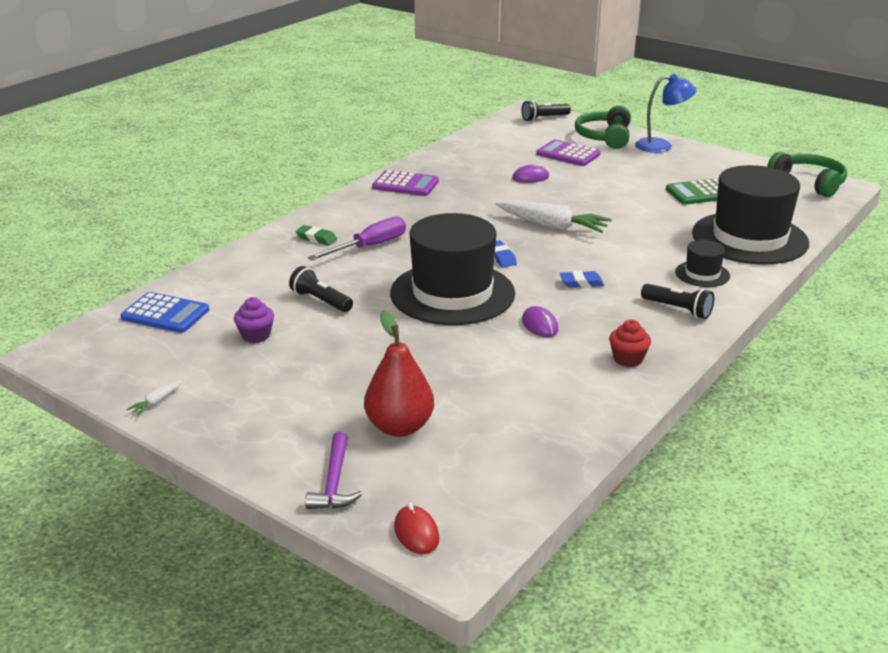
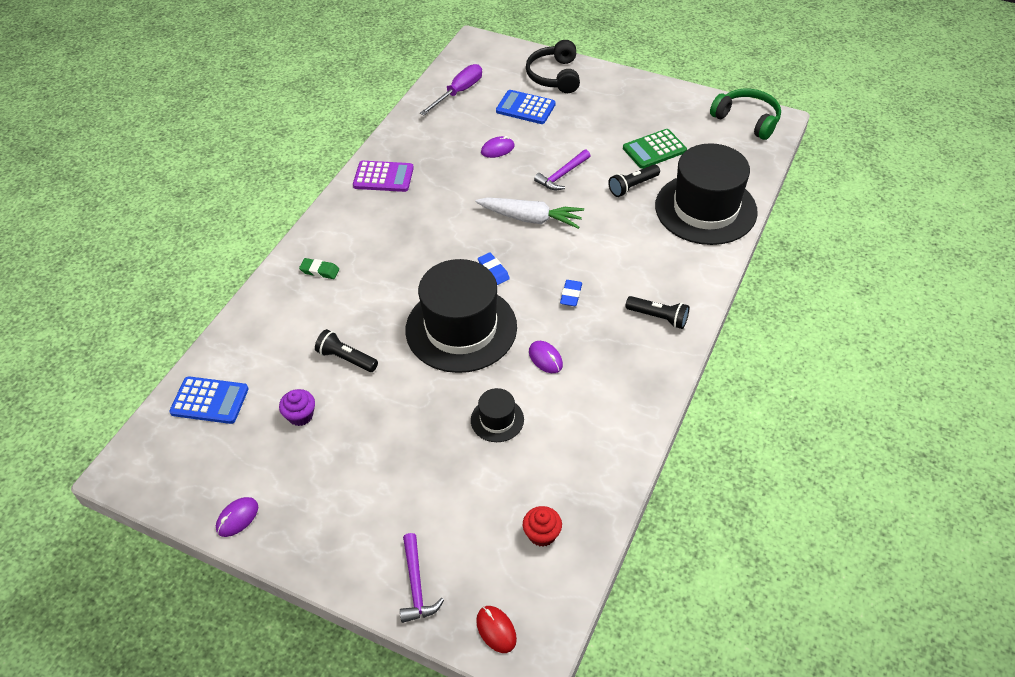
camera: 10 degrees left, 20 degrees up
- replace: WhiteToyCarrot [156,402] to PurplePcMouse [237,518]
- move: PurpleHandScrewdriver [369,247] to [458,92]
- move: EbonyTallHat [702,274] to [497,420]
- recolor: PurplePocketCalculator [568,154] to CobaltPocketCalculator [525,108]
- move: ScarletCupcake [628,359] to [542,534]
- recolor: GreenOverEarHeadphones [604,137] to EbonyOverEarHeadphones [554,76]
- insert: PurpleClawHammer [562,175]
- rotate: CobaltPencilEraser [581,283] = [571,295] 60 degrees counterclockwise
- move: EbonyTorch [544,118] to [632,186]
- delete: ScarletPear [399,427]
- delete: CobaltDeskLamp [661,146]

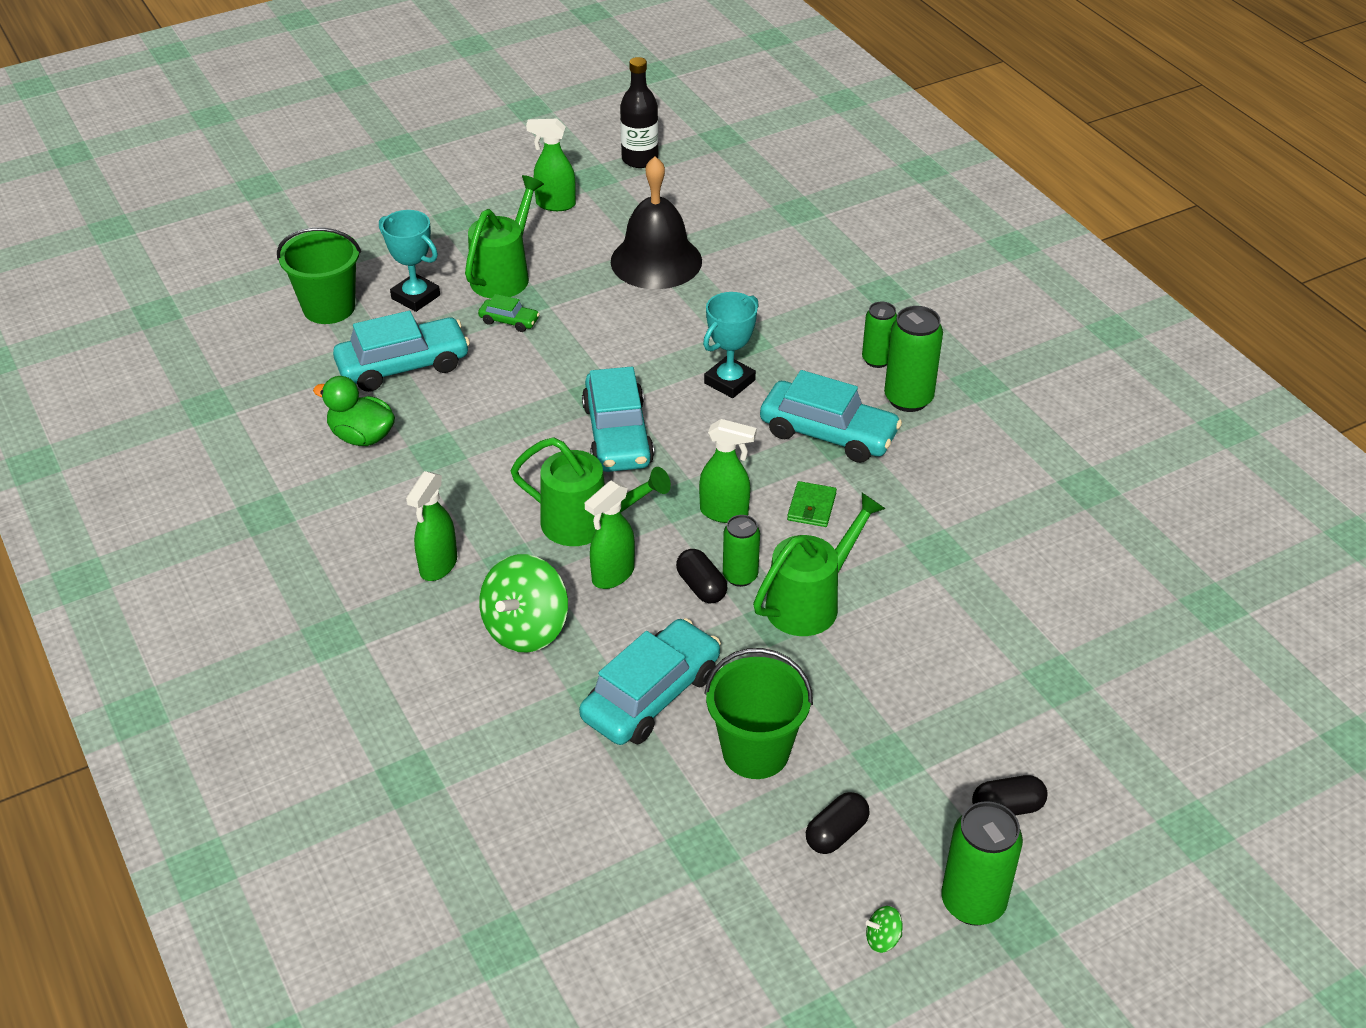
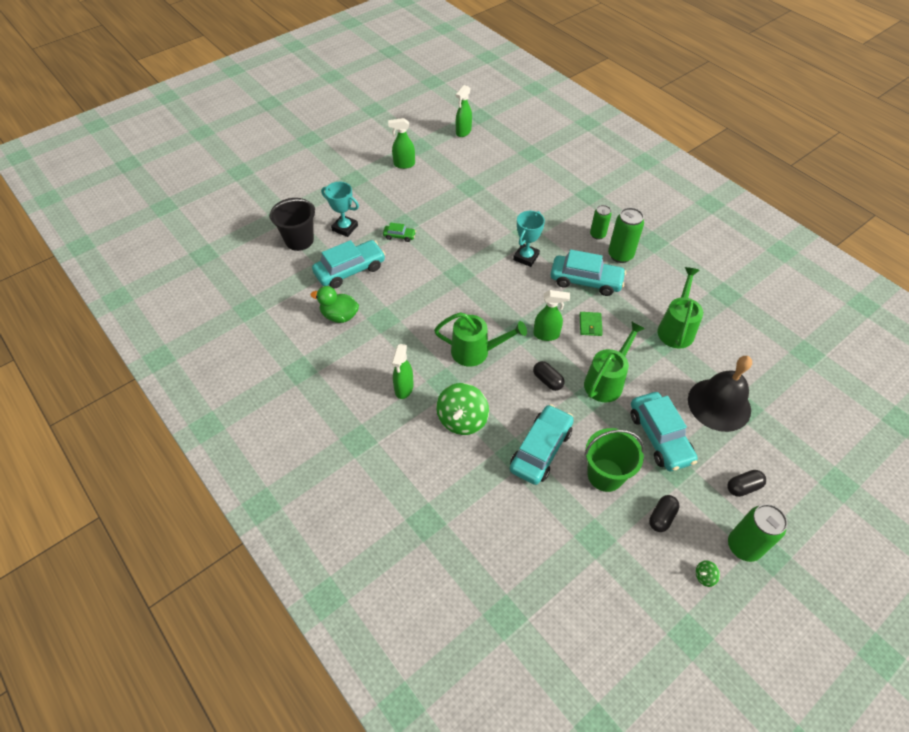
camera: 10 degrees left, 10 degrees up
- recolor: GreenSandBucket [329,308] to EbonySandBucket [299,240]
- move: GreenSprayBottle [612,575] to [463,132]
- move: AquaAutomobile [617,435] to [659,437]
- move: GreenWateringCan [504,274] to [676,328]
- move: EbonyHandBell [656,261] to [719,404]
- delete: EbonyBottle [640,159]
- delete: GreenTin [740,576]

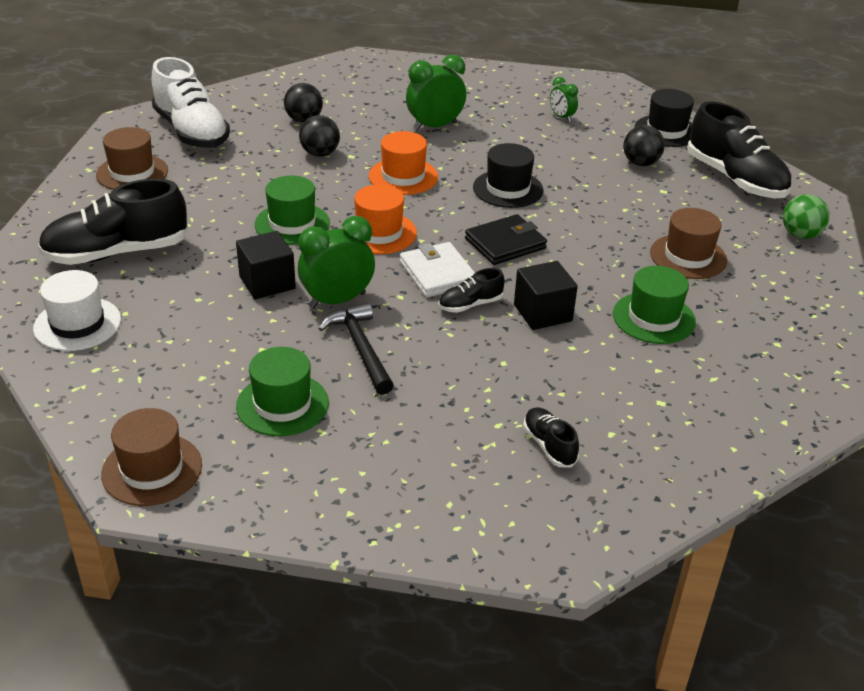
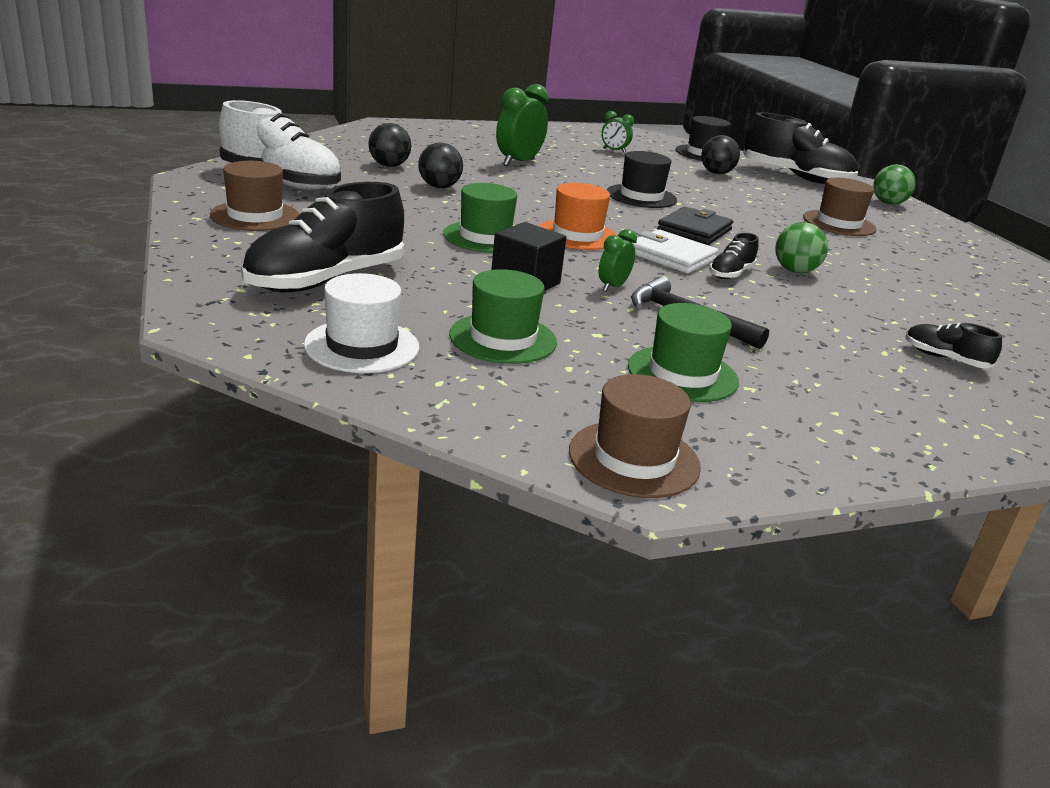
camera: 30 degrees left, 10 degrees down
- move: GreenTallHat [653,318] to [503,338]
- resize: GreenClock [337,300] = [613,287] x0.55
- replace: EbonyBlock [542,313] to GreenBall [795,271]
- delete: OrangeTallHat [403,176]

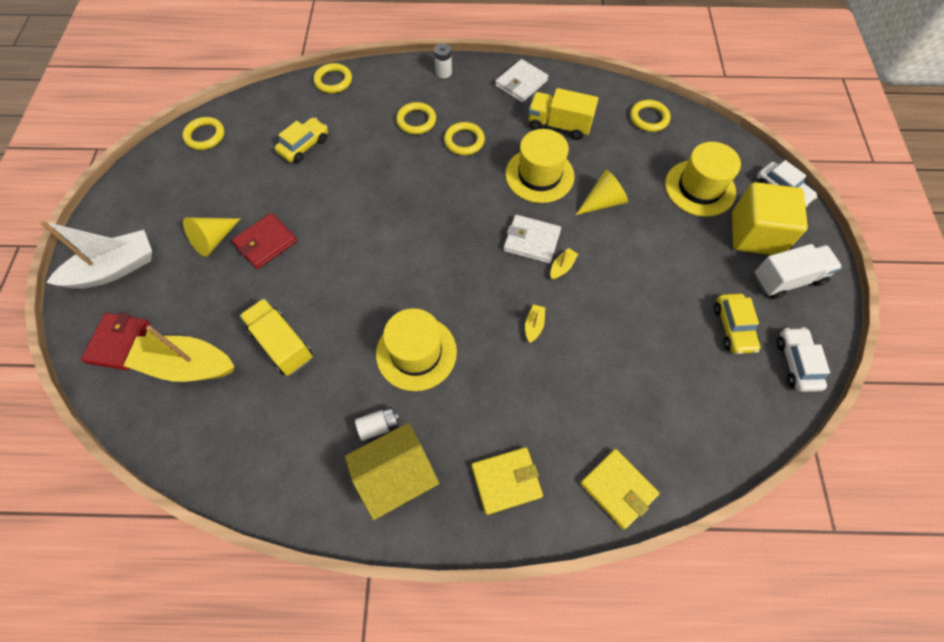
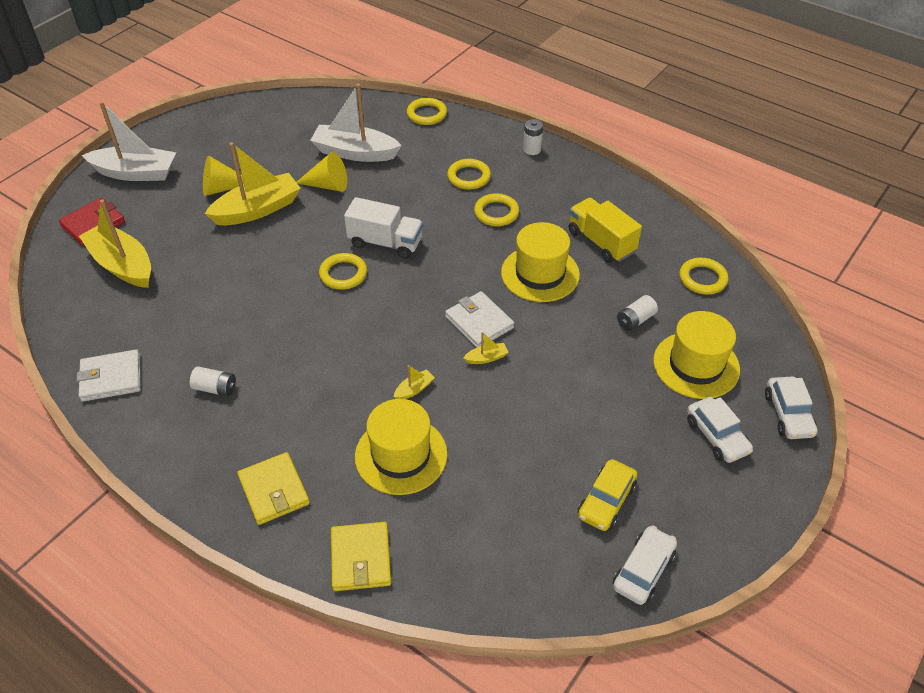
camera: 35 degrees right, 15 degrees down
- move: WhiteWallet [521,83] to [111,378]
- replace: ScarletWallet [265,243] to YellowBoat [257,209]
- rotate: YellowWallet [506,481] = [274,490] 45 degrees clockwise
- move: YellowCone [603,202] to [328,185]
- replace: YellowAutomobile [304,145] to WhiteBoat [355,153]
- move: YellowHoop [205,136] to [343,274]
- move: WhiteLorry [787,279] to [385,243]
- move: YellowTallHat [416,353] to [401,455]
- insert: WhiteAaBattery [635,320]
- replace: YellowBlock [755,234] to WhiteAutomobile [717,436]
- delete: YellowLorry [282,344]
- delete: YellowToyHouse [396,476]

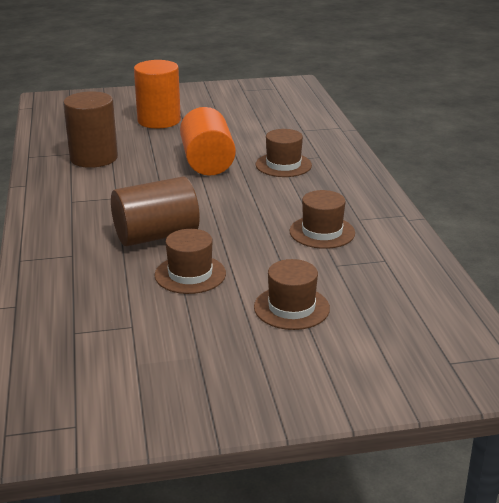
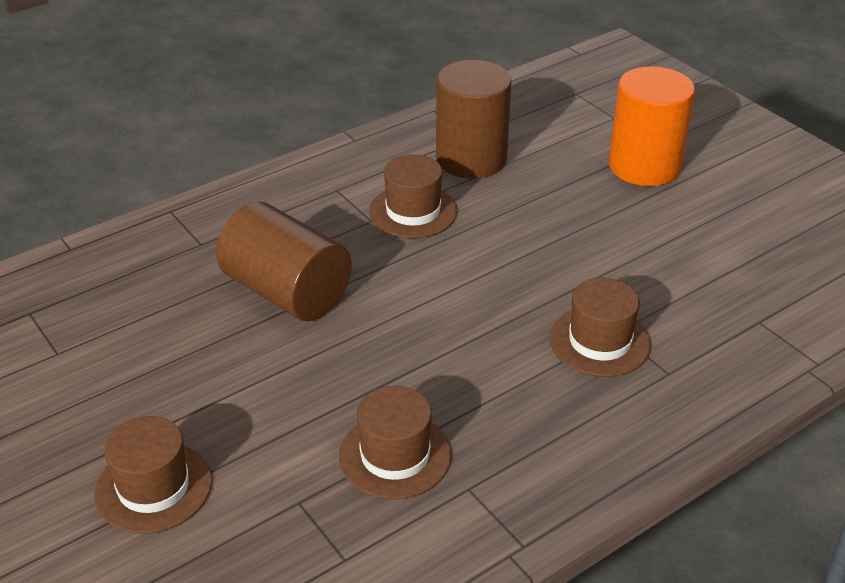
camera: 65 degrees right, 10 degrees up
- move: RussetTallHat [190,274] to [413,211]
- delete: OrangeCylinder [207,162]

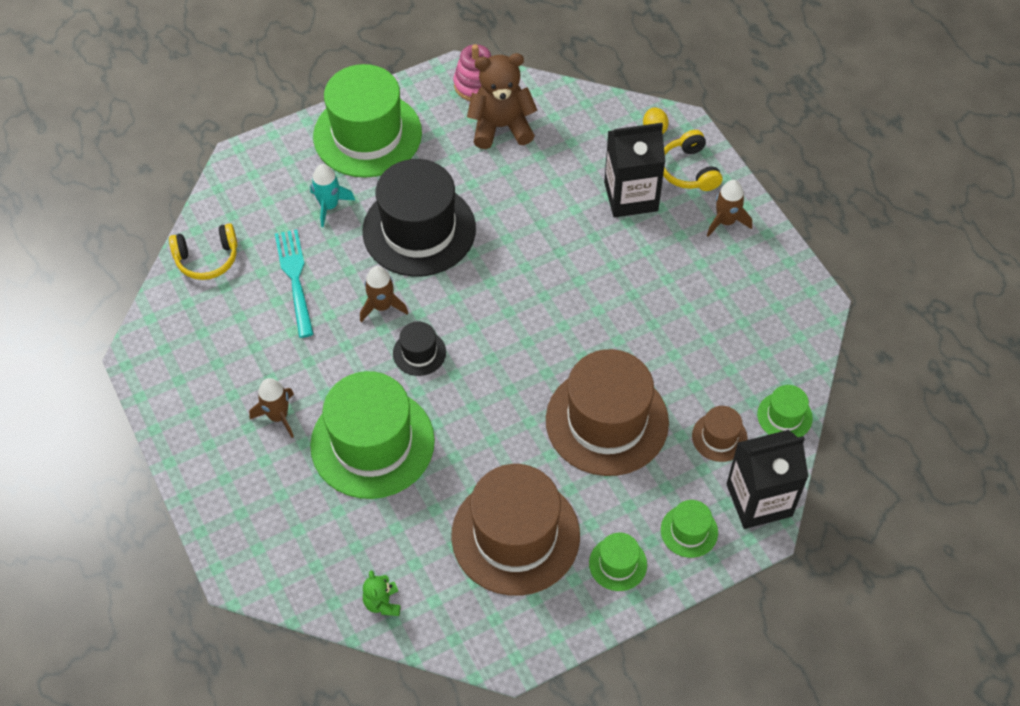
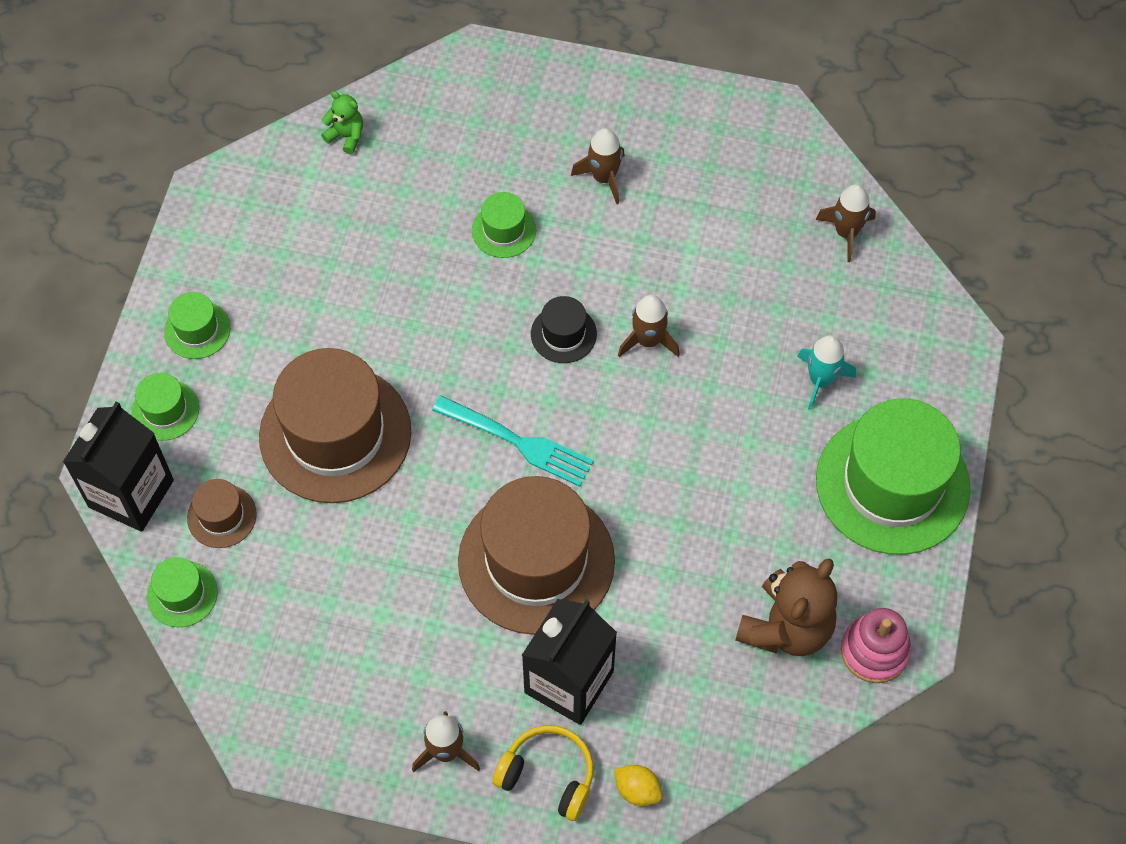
camera: 130 degrees right, 5 degrees up
- move: AquaDinnerFork [295,279] to [517,442]
- move: RussetTallHat [515,535] to [536,561]
- resize: GreenTallHat [372,443] = [504,230] x0.45
- replace: YellowOverEarHeadphones [207,258] to RussetSpaceship [846,232]
- delete: EbonyTallHat [419,230]

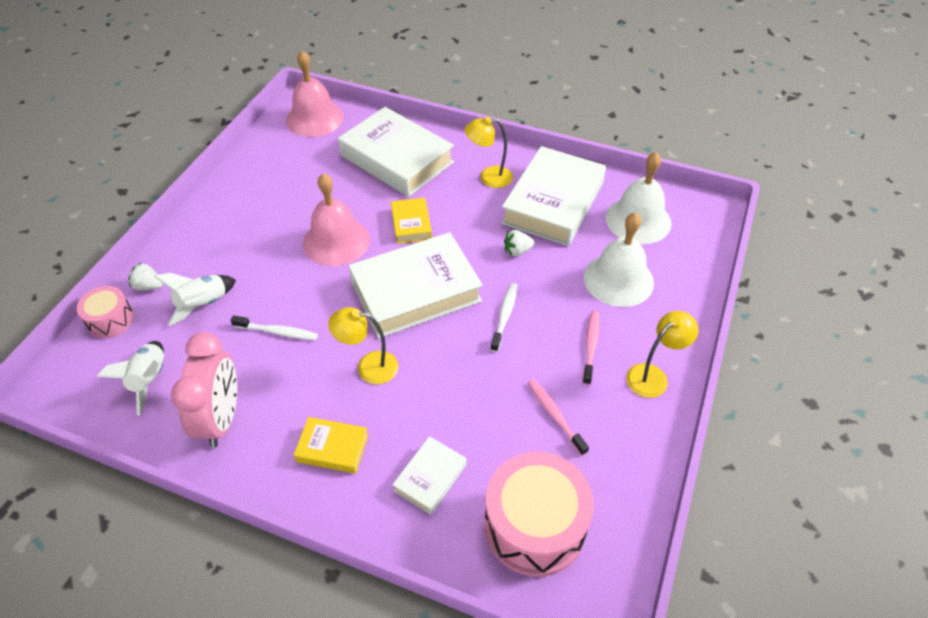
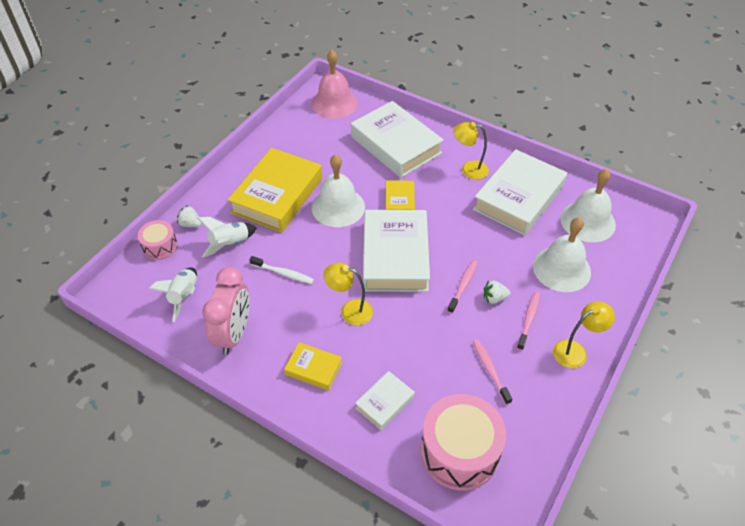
camera: 10 degrees right, 0 degrees up
- insert: YellowHardcover [277,195]
- recolor: RosyHandBell [336,241] to WhiteHandBell [338,207]
- rotate: WhiteHardcover [416,291] = [395,256] 75 degrees counterclockwise
- recolor: WhiteDentalBrush [504,316] to RosyDentalBrush [463,286]
- move: WhiteBerry [517,251] to [494,298]

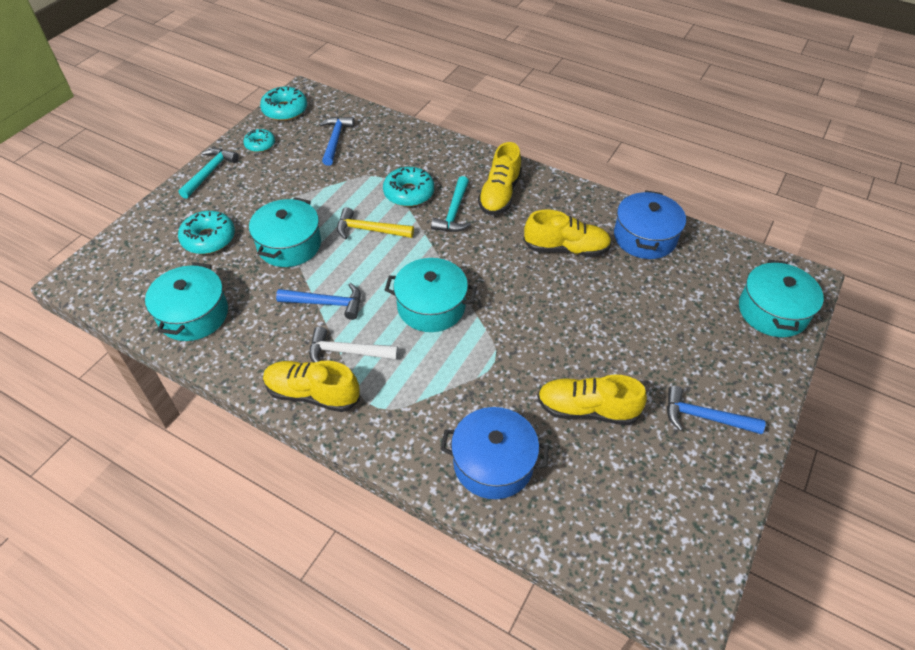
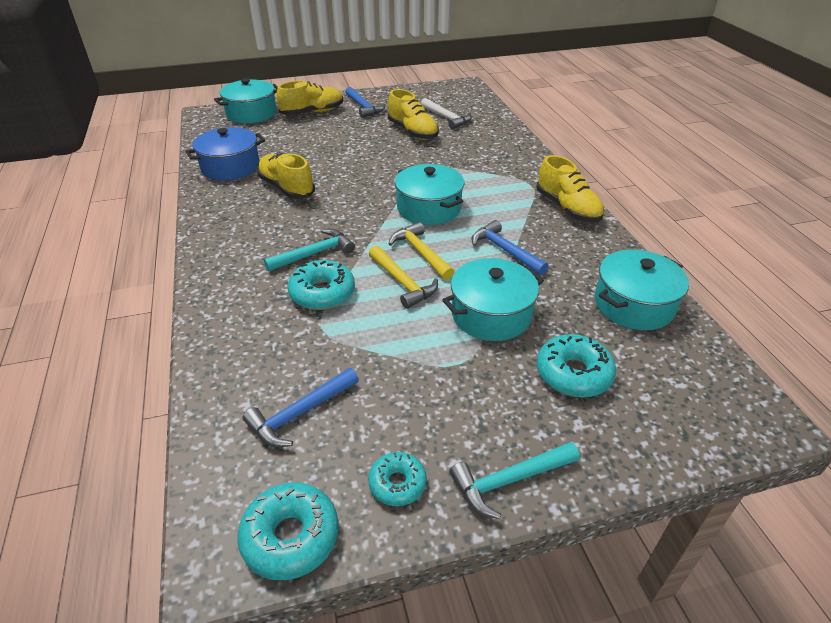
camera: 135 degrees left, 10 degrees down
- move: YellowLaceUpShoe [499,194] to [312,112]
- insert: YellowClawHammer [420,252]
- move: WhiteClawHammer [347,352] to [447,118]
- delete: CobaltPot [493,463]

